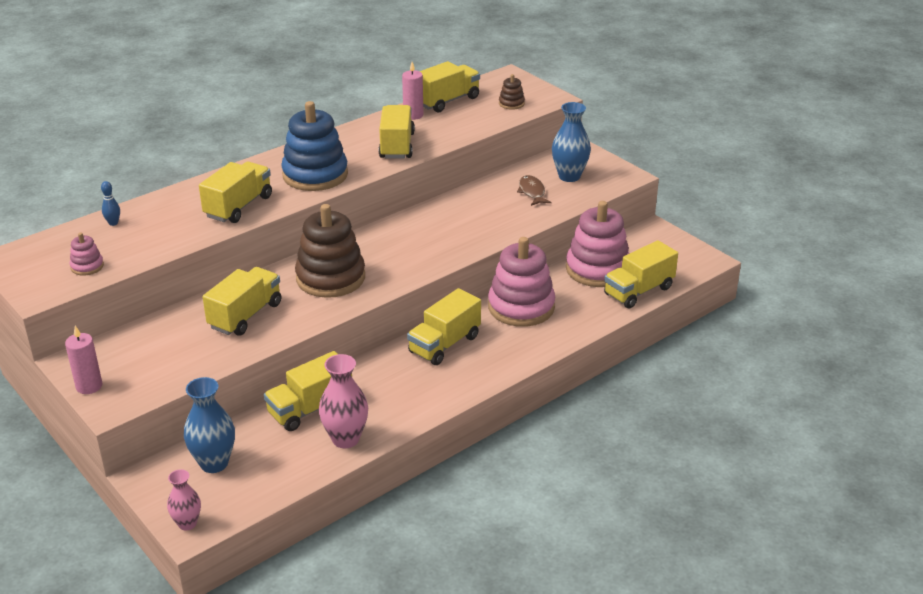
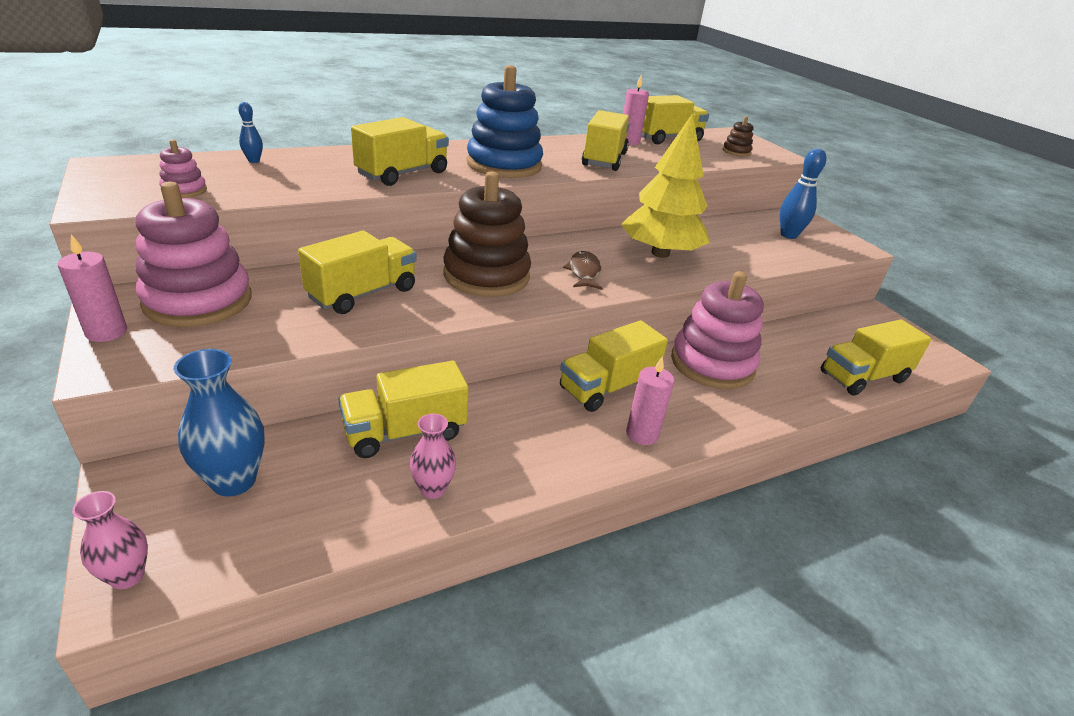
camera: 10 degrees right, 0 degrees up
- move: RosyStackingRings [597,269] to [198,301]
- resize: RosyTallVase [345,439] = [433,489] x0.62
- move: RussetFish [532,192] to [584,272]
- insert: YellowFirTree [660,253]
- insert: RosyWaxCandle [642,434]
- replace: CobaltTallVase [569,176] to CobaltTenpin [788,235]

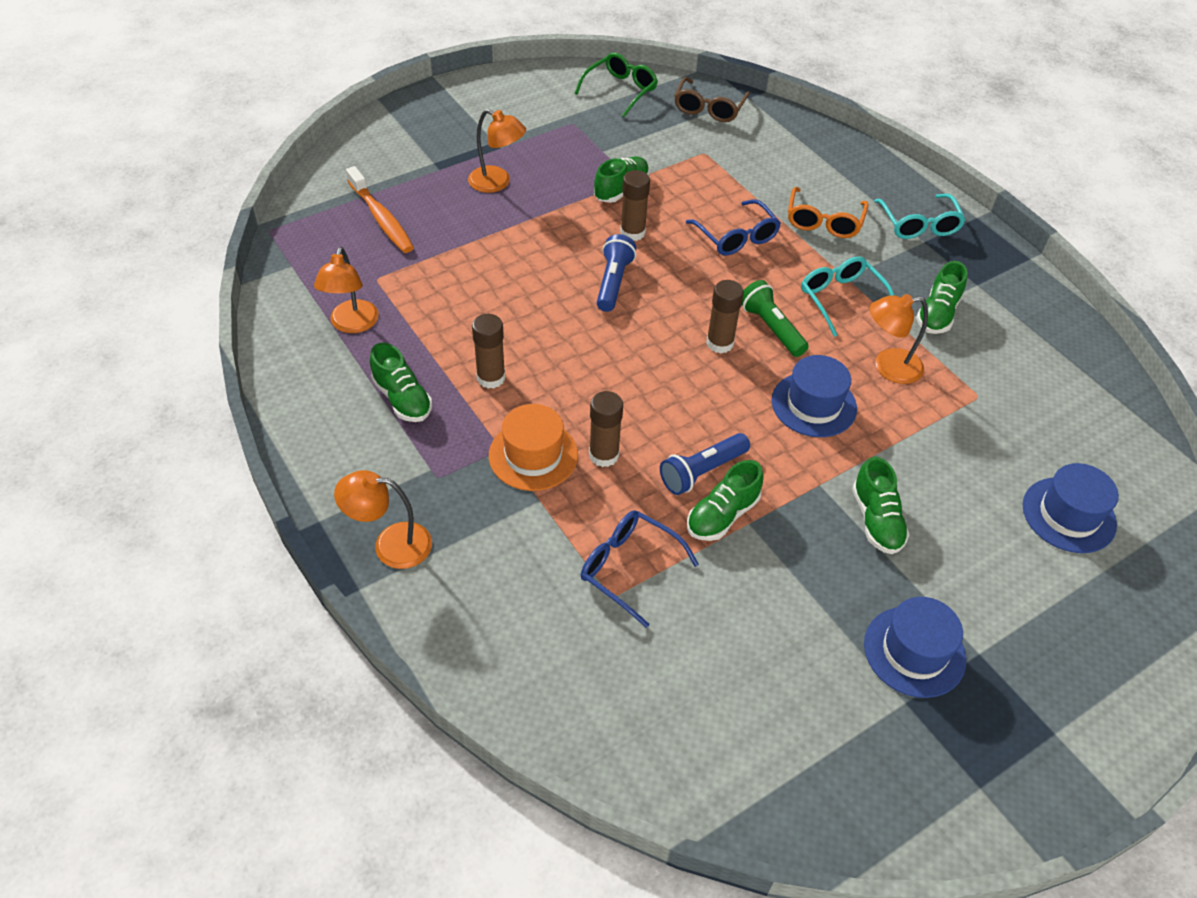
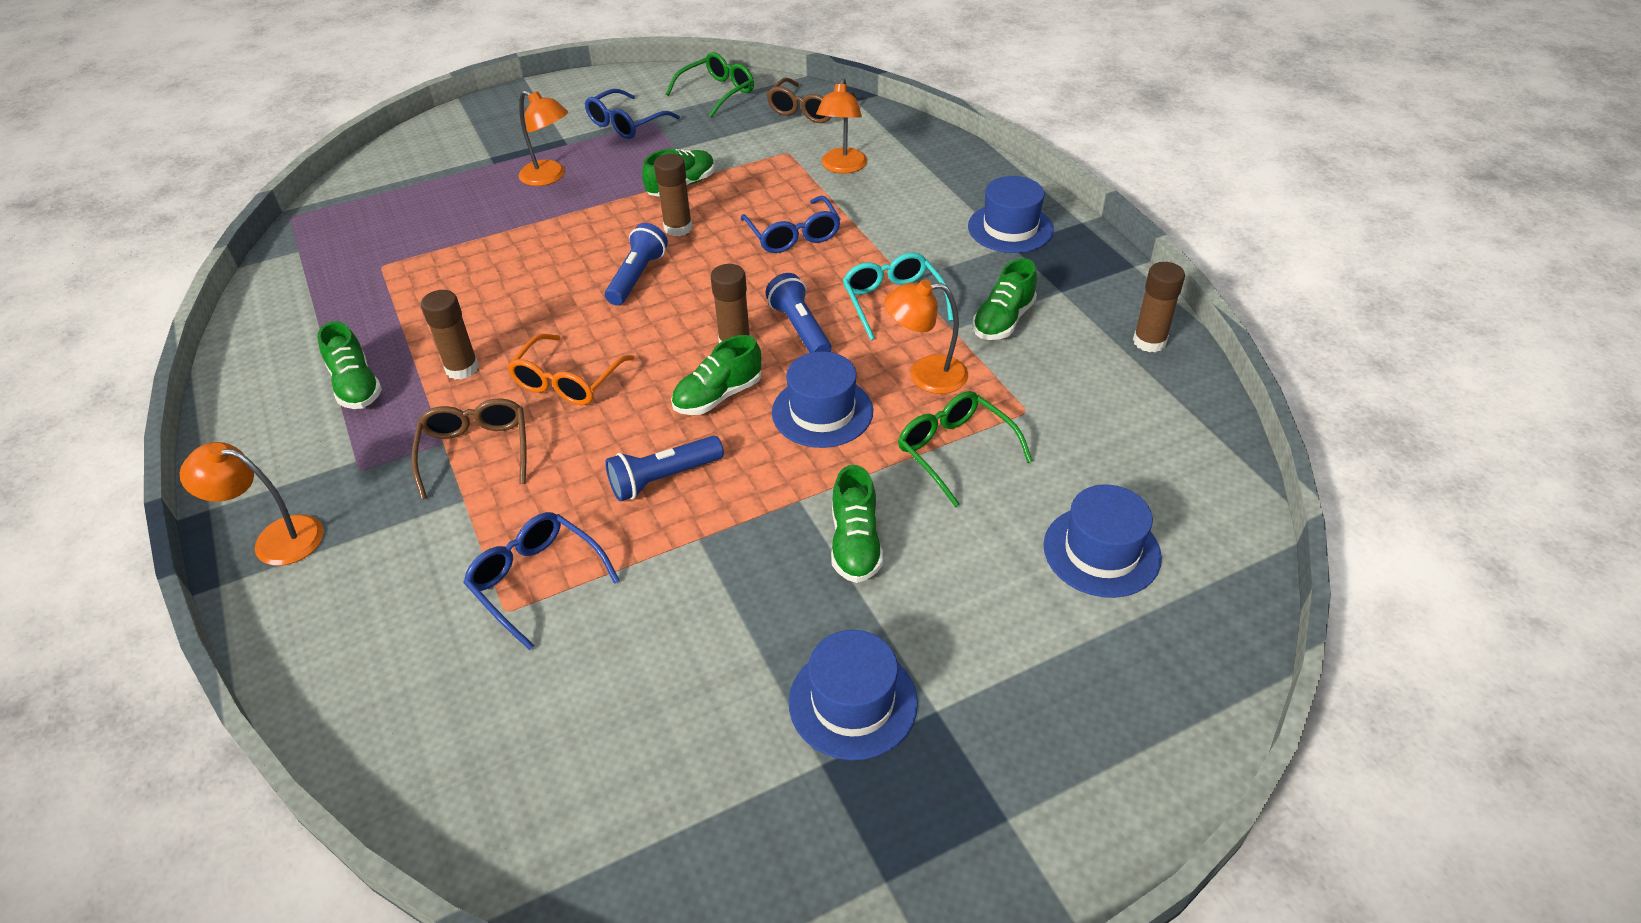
camera: 10 degrees right, 5 degrees down
- replace: OrangeTallHat [533,455] to RussetSpectacles [476,451]
- move: OrangeSpectacles [824,222] to [567,381]
- insert: CobaltSpectacles [626,124]
- move: GreenLaceUpShoe [722,515] to [718,396]
- recolor: GreenTorch [771,328] to CobaltTorch [800,329]
- move: OrangeDeskLamp [352,324] to [842,167]
- insert: GreenSpectacles [954,451]
- replace: AquaSpectacles [919,225] to CobaltTallHat [1010,228]
- move: RussetStickOfGlue [604,455] to [1149,341]
- delete: OrangeDentalBrush [381,218]

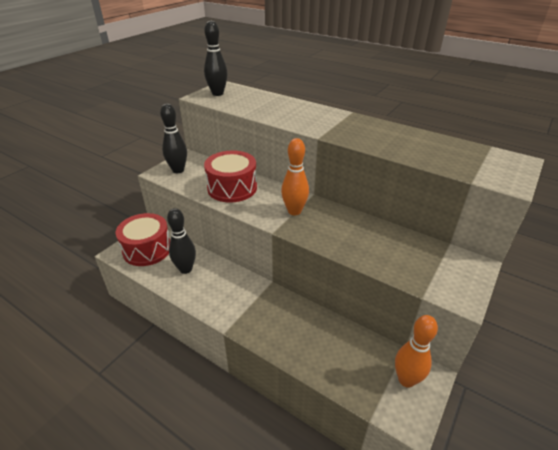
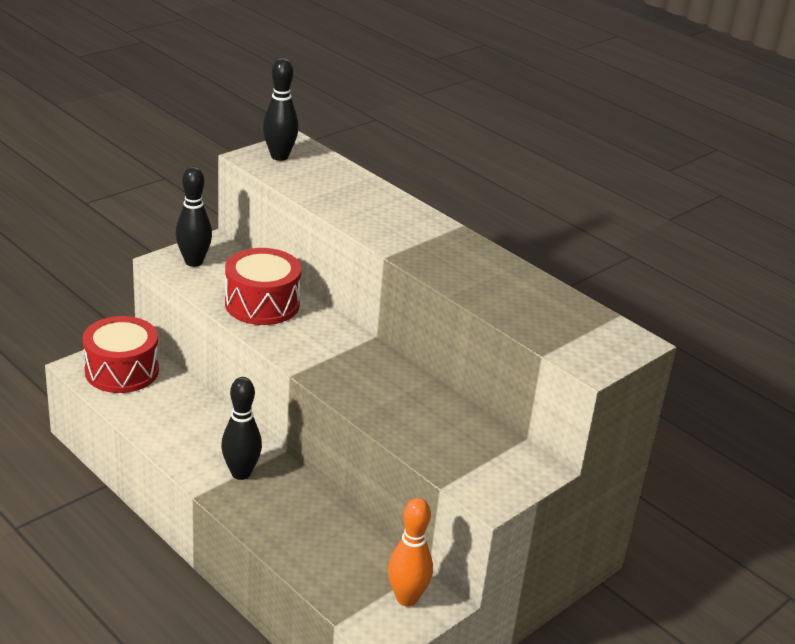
camera: 10 degrees right, 5 degrees down
- move: EbonyTenpin [186,269] to [241,473]
- delete: OrangeTenpin [294,211]

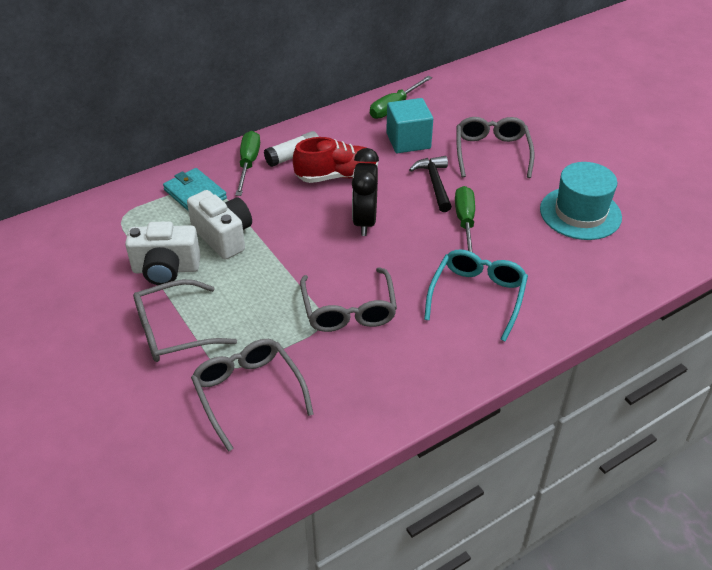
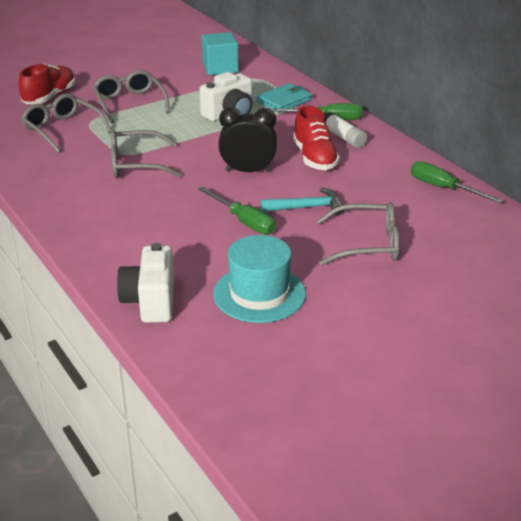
camera: 90 degrees right, 10 degrees down
- insert: ScarletLaceUpShoe [49,97]
- rotate: GreySpectacles [248,393] = [63,130] 105 degrees counterclockwise
- move: WhitePhotoCamera [166,269] to [150,302]
- rotate: GreenHandScrewdriver [465,223] = [244,221] 45 degrees clockwise
- move: AquaBlock [408,141] to [220,68]
- recolor: EbonyClawHammer [434,184] to AquaClawHammer [307,207]
- delete: AquaSpectacles [477,297]

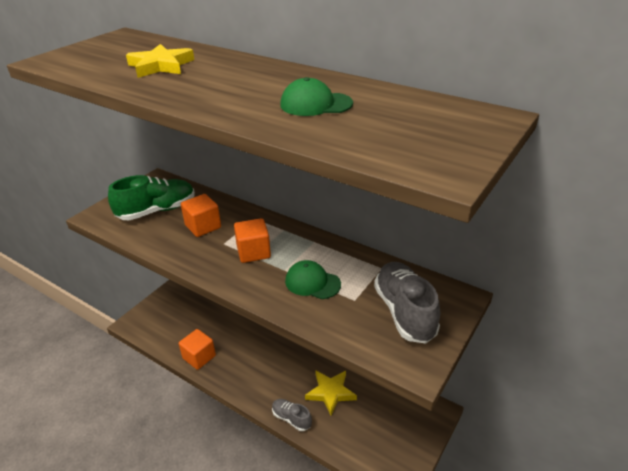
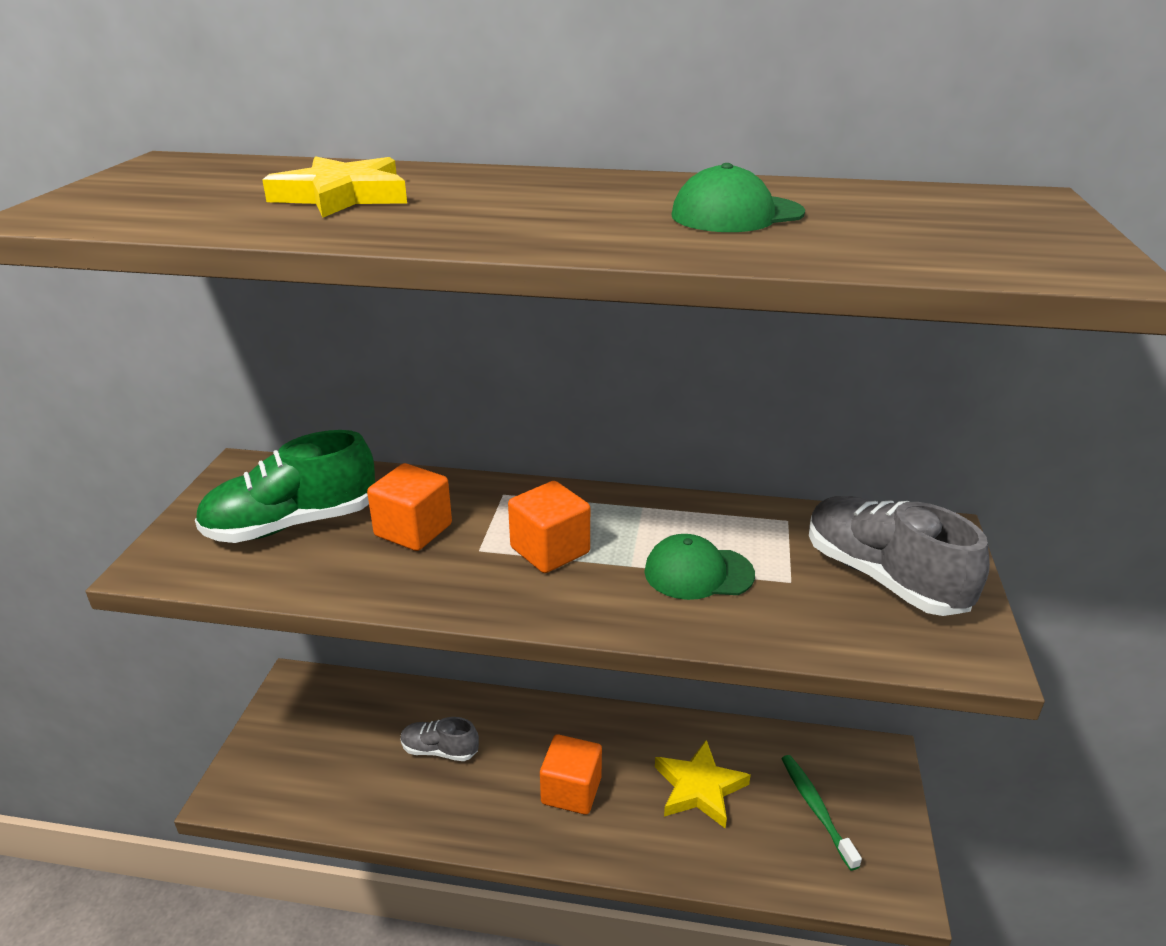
camera: 25 degrees left, 5 degrees down
- rotate: GreenLaceUpShoe [157,211] = [292,524] 150 degrees counterclockwise
- move: GreyLaceUpShoe [291,418] to [439,750]
- move: OrangeBlock [199,357] to [571,790]
- insert: GreenDentalBrush [816,809]

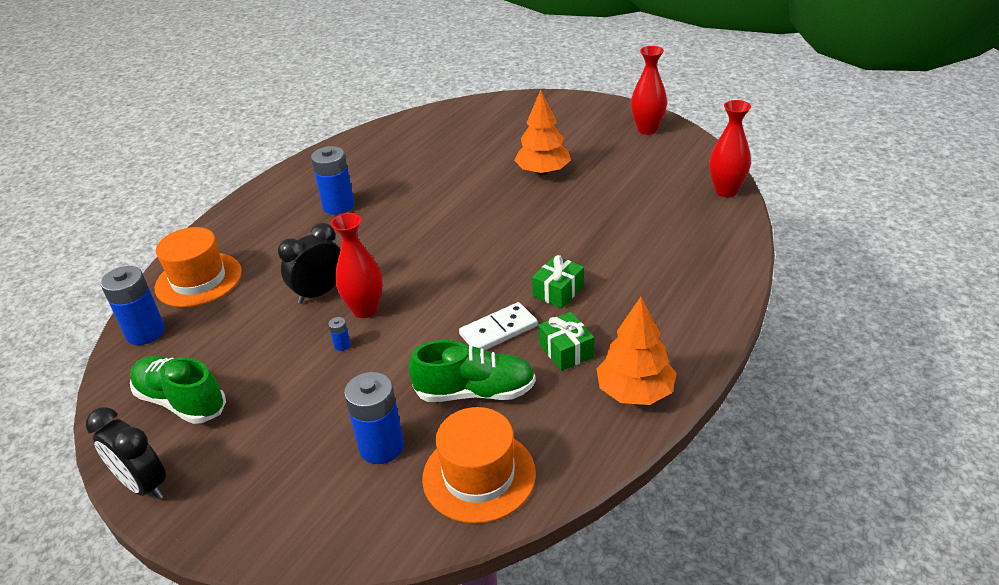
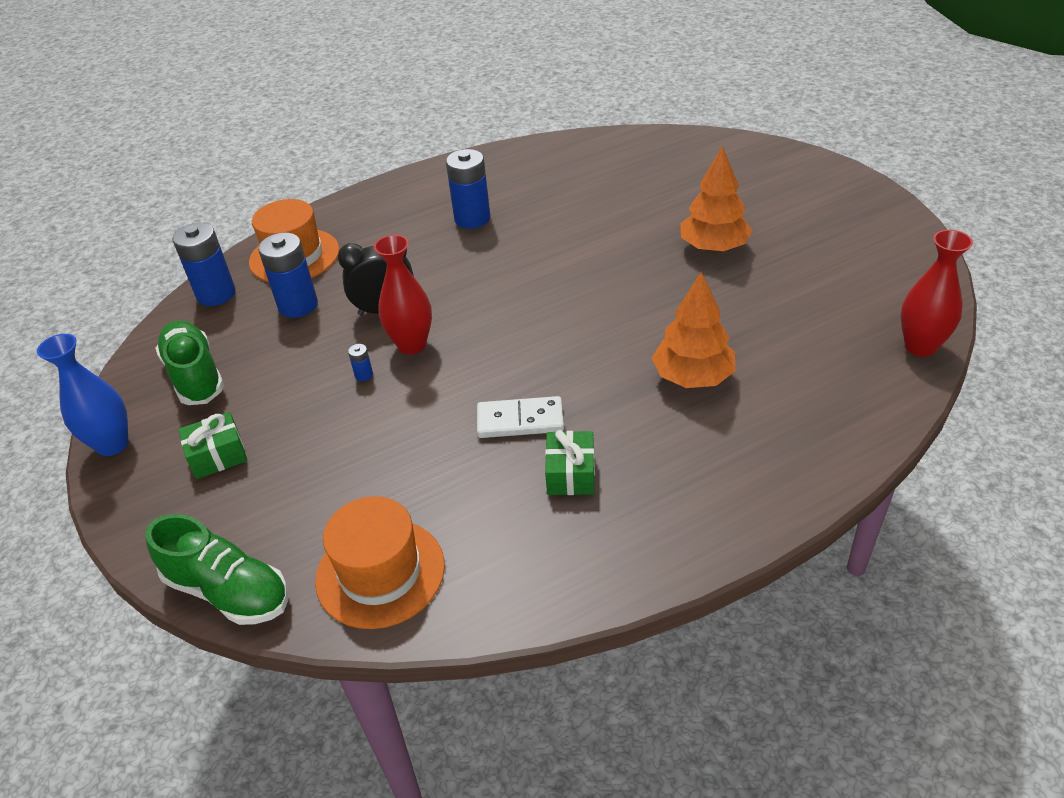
camera: 30 degrees right, 5 degrees up
- replace: EbonyClock [144,485] to CobaltTallVase [112,444]
- move: GreenLaceUpShoe [475,392] to [228,591]
- move: GreenGift [558,291] to [218,455]
- move: CobaltAaBattery [381,447] to [298,305]
- move: OrangeFirTree [635,392] to [693,377]
- delete: ScarletTallVase [647,129]

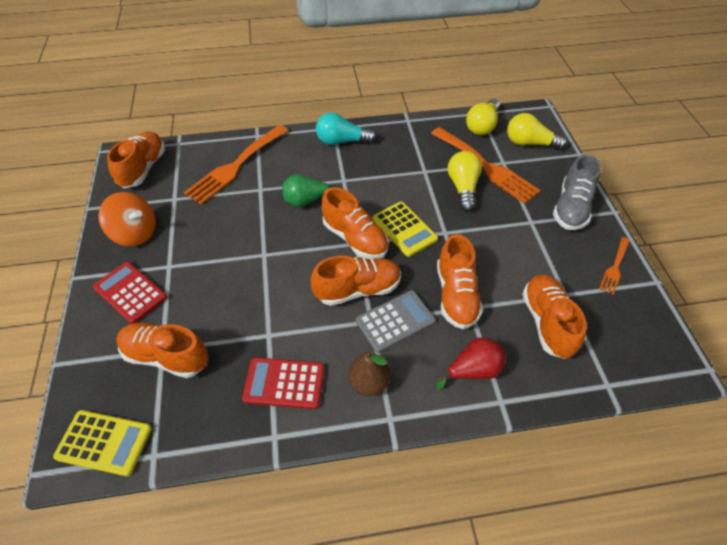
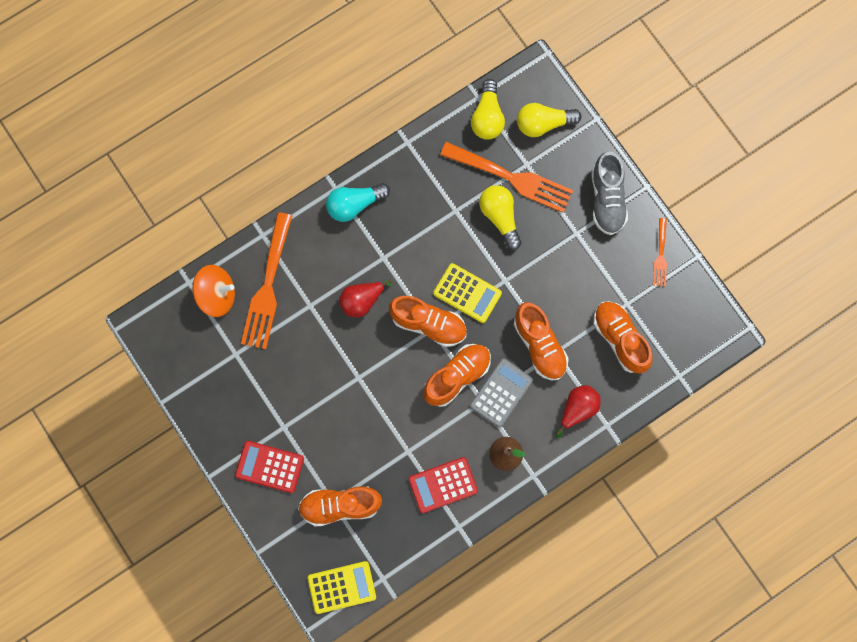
camera: 25 degrees left, 25 degrees up
- move: OrangeToyTop [135,233] to [217,295]
- recolor: GreenPear [306,201] to ScarletPear [362,301]
- delete: OrangeLaceUpShoe [143,169]

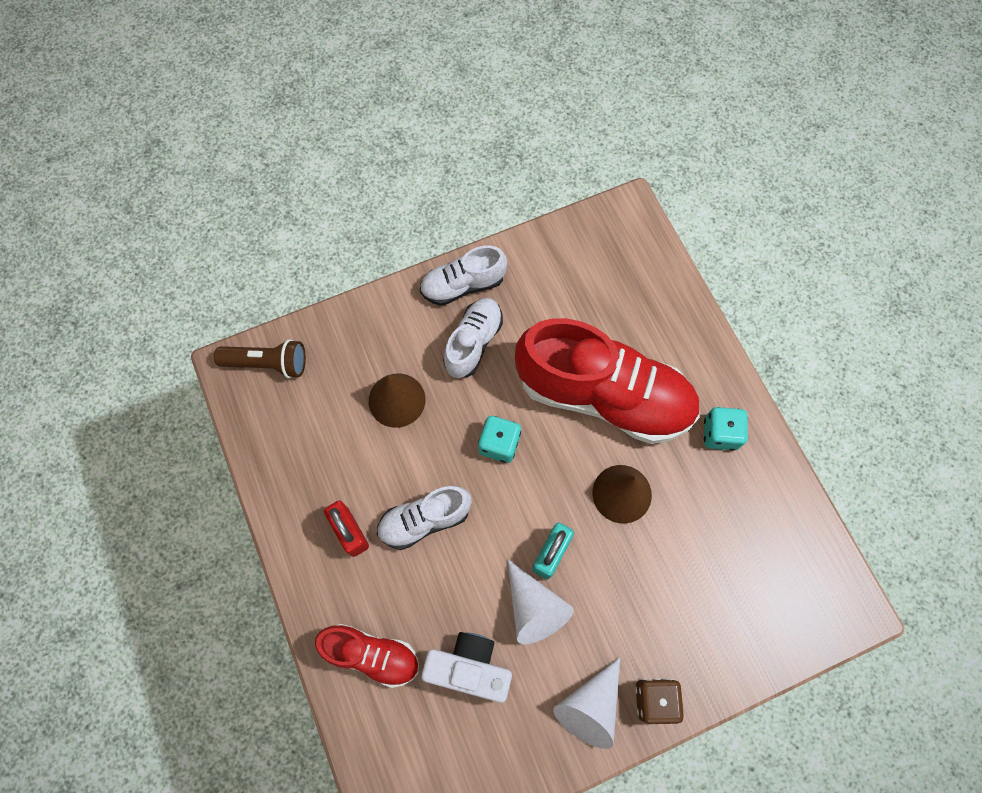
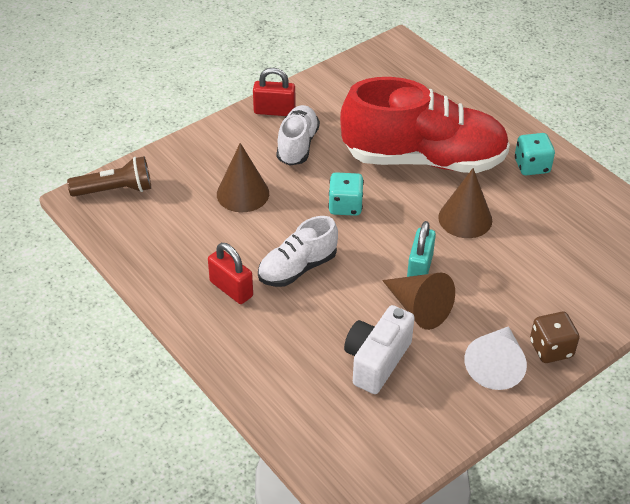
camera: 15 degrees left, 25 degrees down
- replace: WhiteLaceUpShoe [463,285] to ScarletLock [274,111]
- rotate: WhitePhotoCamera [469,667] = [376,361] 60 degrees counterclockwise
- recolor: WhiteCone [533,607] to RussetCone [418,308]
- delete: ScarletLaceUpShoe [372,655]

